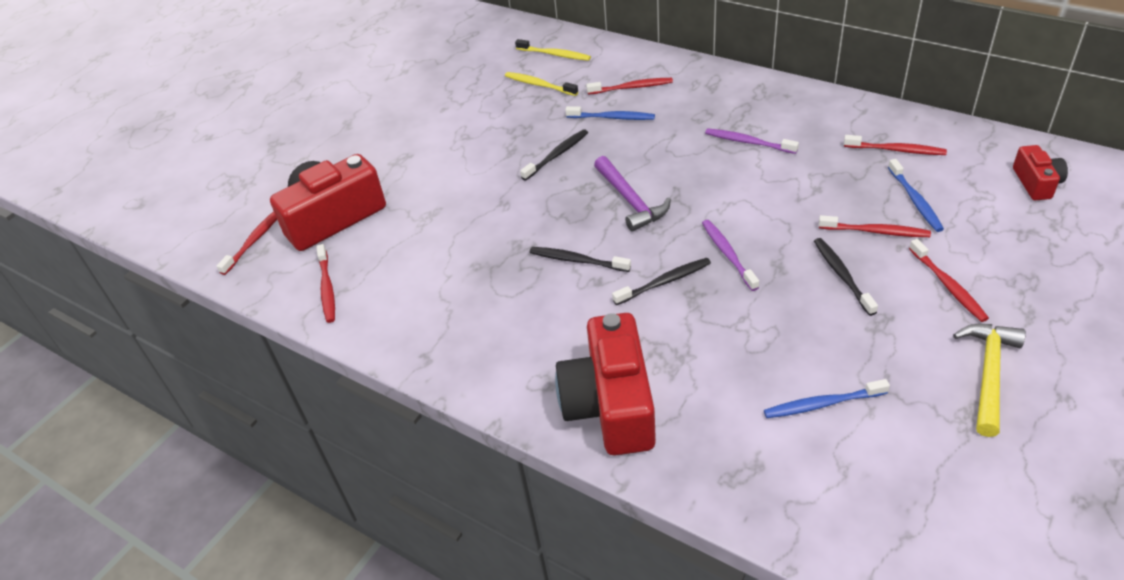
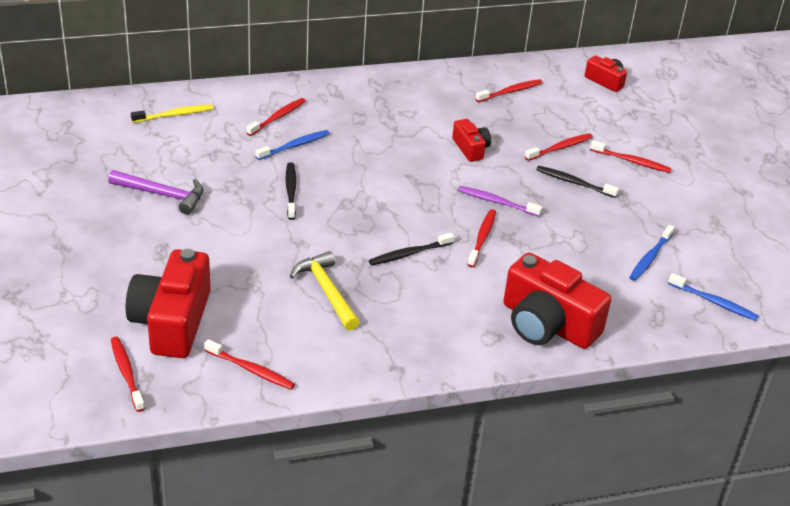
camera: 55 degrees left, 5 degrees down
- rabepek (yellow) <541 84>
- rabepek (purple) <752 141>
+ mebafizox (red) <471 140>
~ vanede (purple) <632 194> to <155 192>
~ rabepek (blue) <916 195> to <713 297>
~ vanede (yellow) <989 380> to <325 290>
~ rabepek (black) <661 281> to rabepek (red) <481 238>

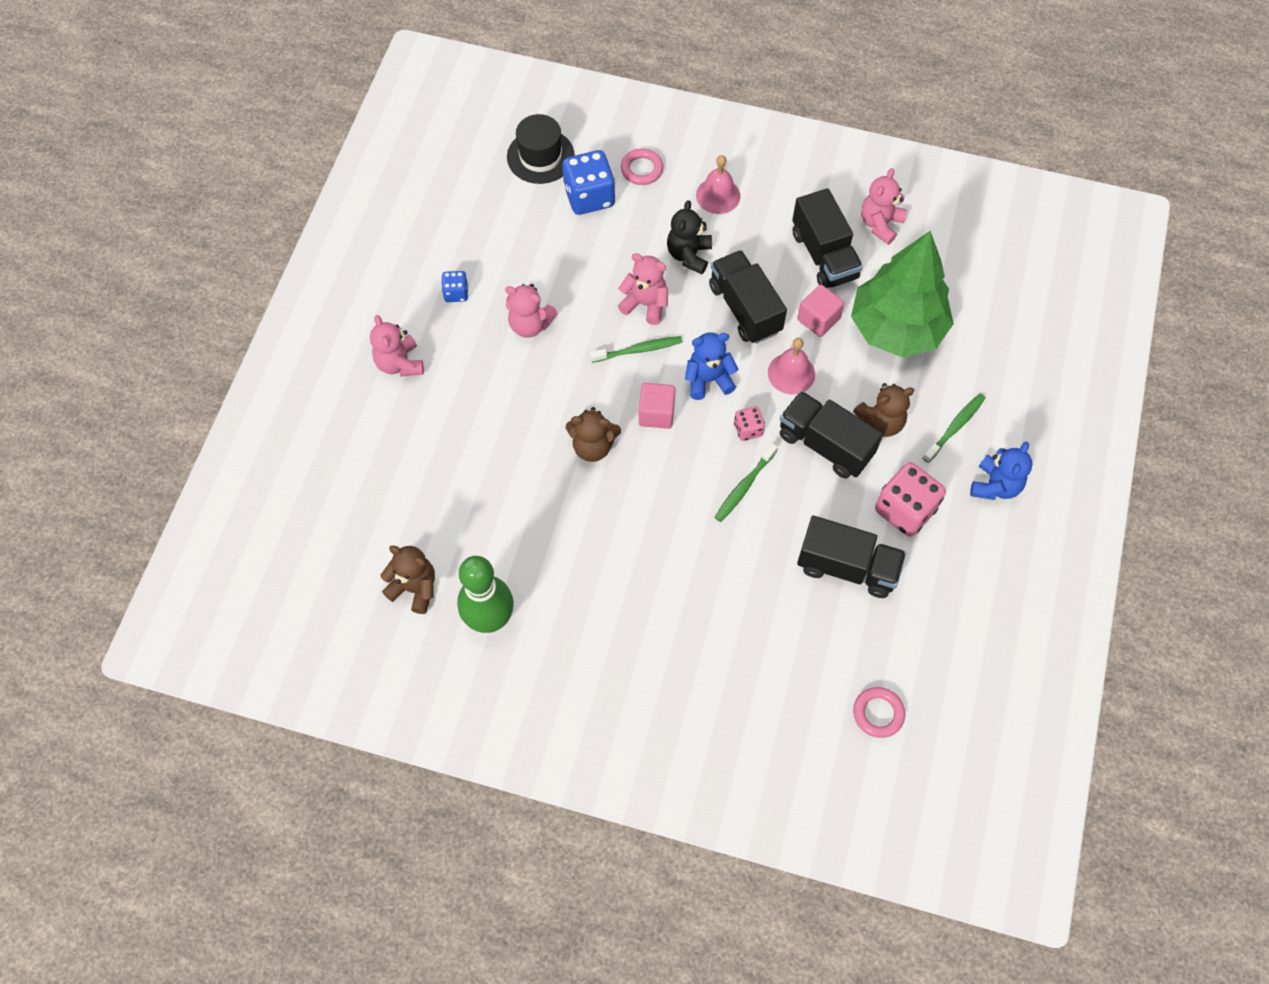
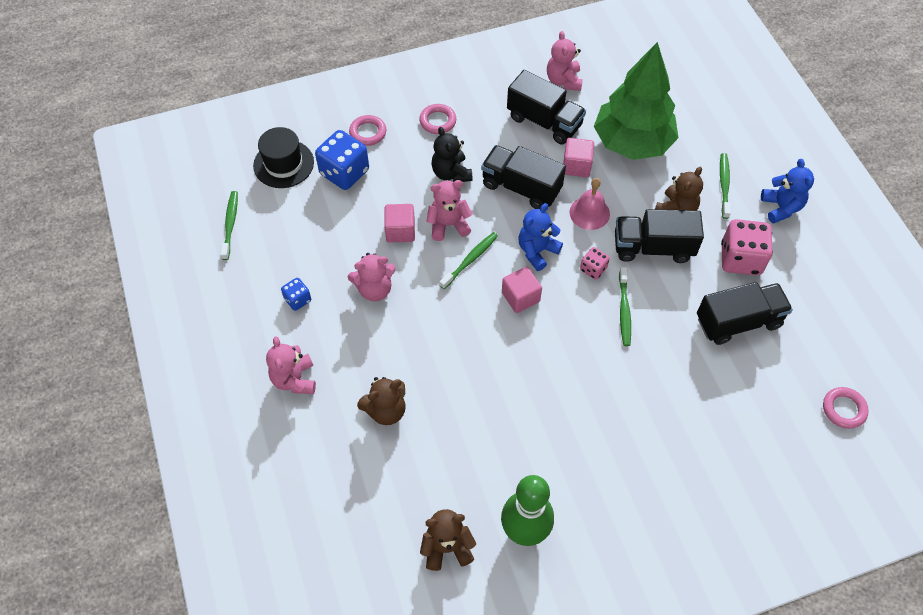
camera: 35 degrees left, 5 degrees down
+ rabepek (green) <229 225>
+ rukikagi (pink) <399 223>
~ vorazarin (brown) <593 434> to <381 401>
~ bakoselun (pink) <718 184> to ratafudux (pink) <437 119>
~ vorazarin (pink) <397 345> = <291 365> 45 degrees clockwise

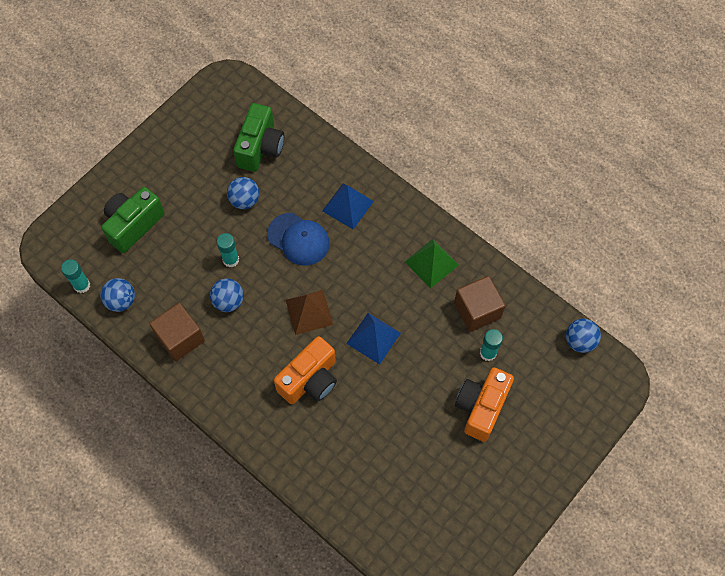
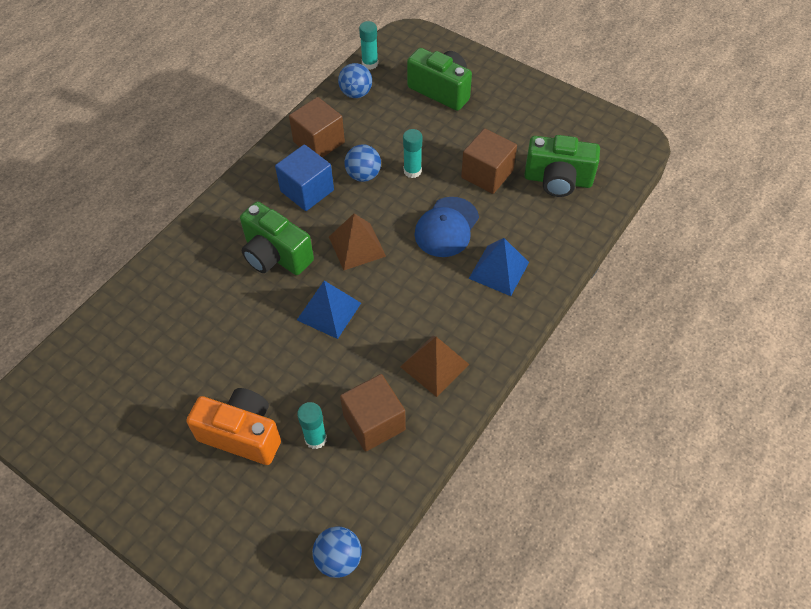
camera: 85 degrees right, 10 degrees down
+ rukikagi (blue) <304 177>
~ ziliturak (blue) <243 193> to rukikagi (brown) <489 161>
~ mebafizox (orange) <305 370> to mebafizox (green) <277 238>
~ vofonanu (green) <431 263> to vofonanu (brown) <435 366>

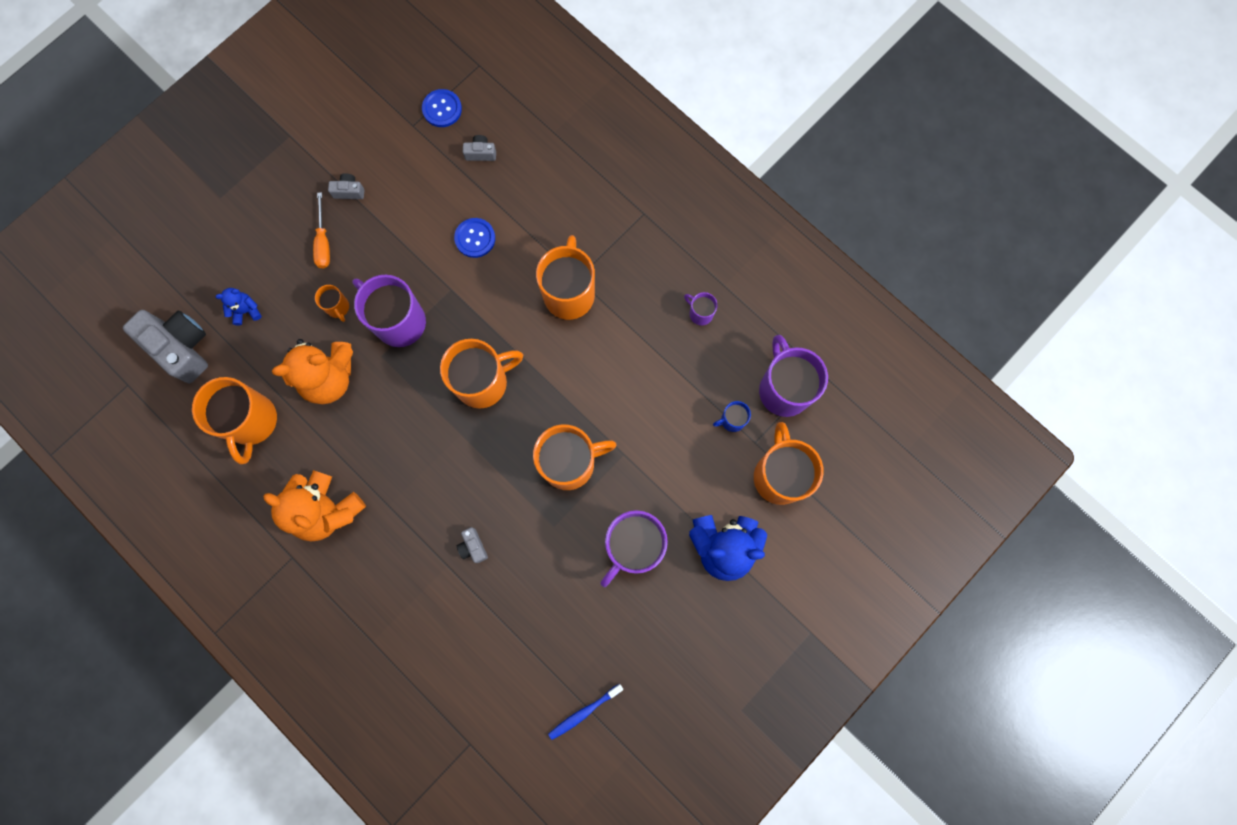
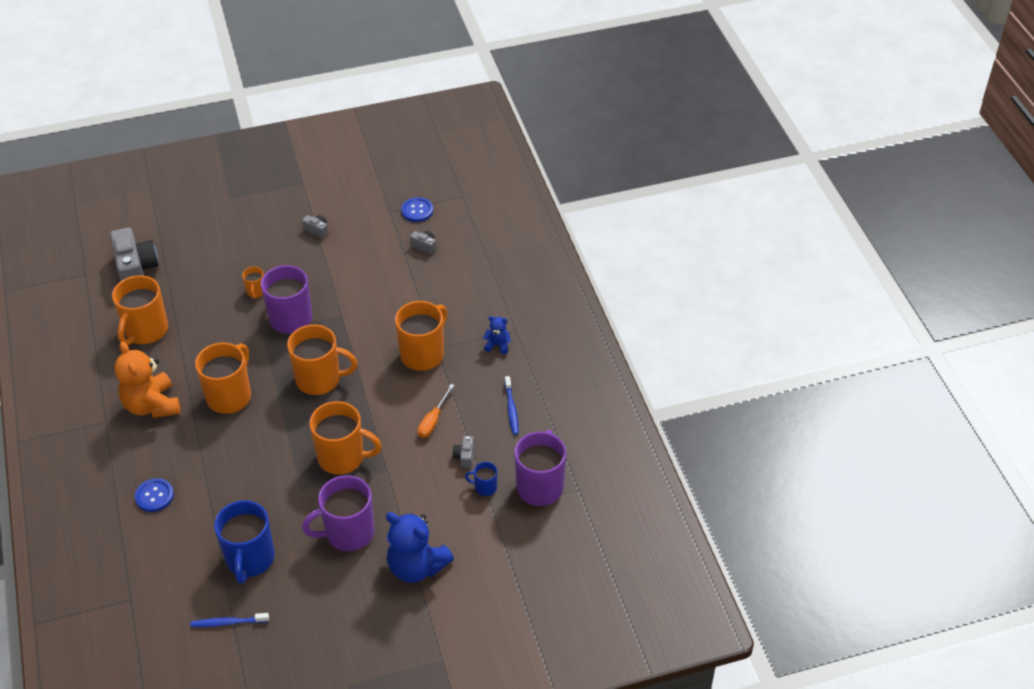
camera: 30 degrees right, 30 degrees down
- vorazarin (orange) <312 371>
+ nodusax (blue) <244 542>
~ vorazarin (blue) <238 306> to <497 335>
~ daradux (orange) <321 230> to <436 411>
~ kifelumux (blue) <474 238> to <154 495>
~ mebafizox (grey) <472 545> to <463 452>
~ nodusax (orange) <789 463> to <223 378>
~ nodusax (purple) <701 309> to rabepek (blue) <512 405>

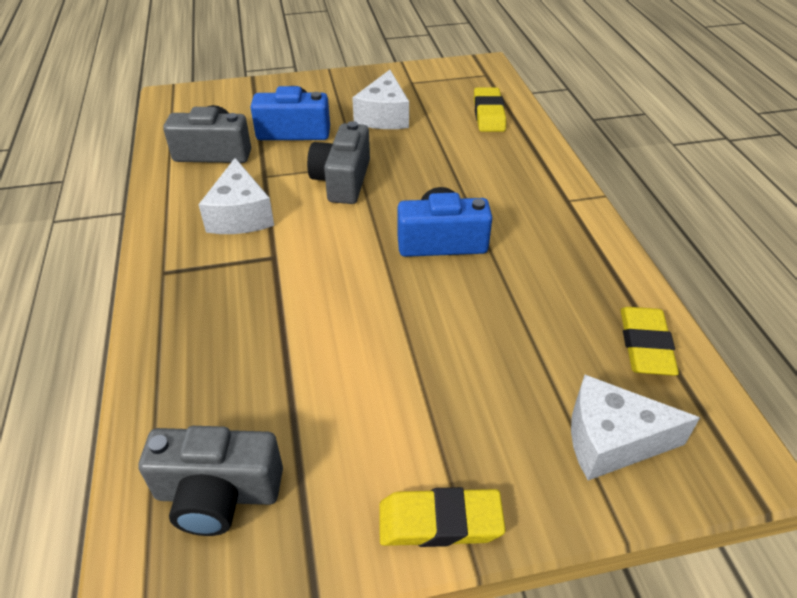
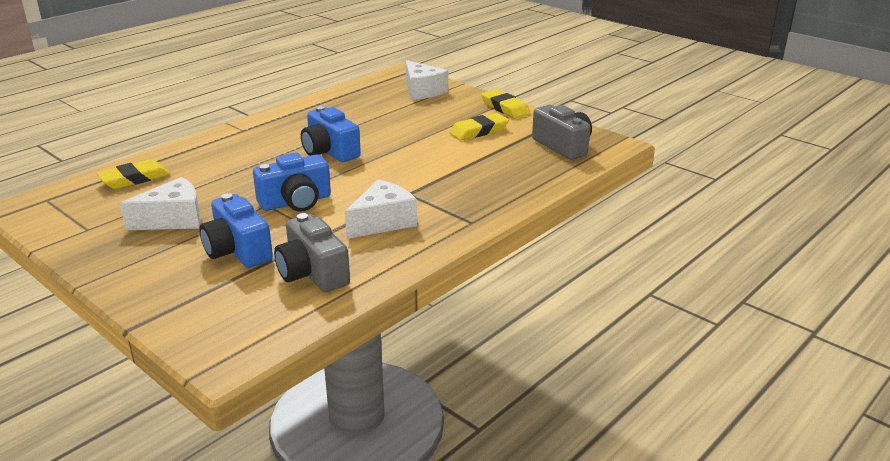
camera: 125 degrees left, 15 degrees down
~ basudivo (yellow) <650 341> to <479 126>
~ mebafizox (grey) <338 162> to mebafizox (blue) <292 182>

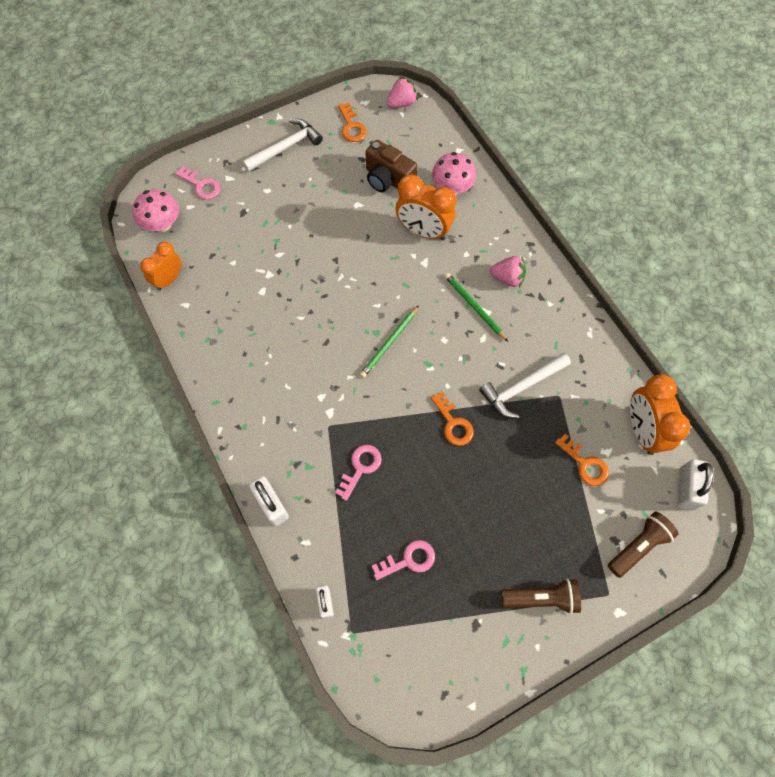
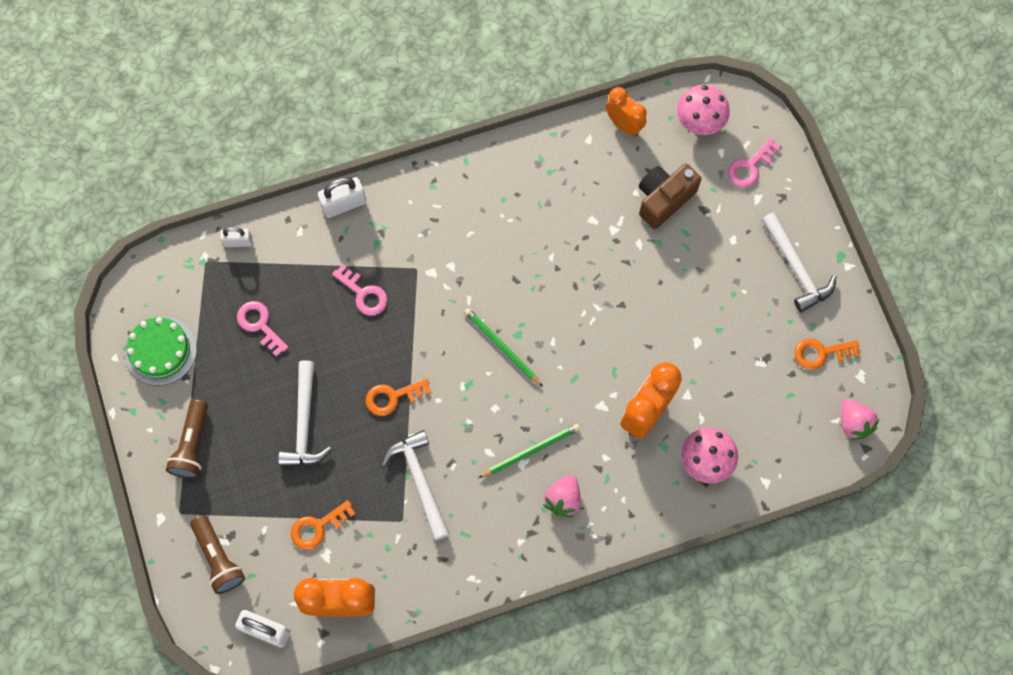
camera: 100 degrees right, 5 degrees up
+ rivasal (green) <161 351>
+ vanede (white) <305 413>
~ mebafizox (brown) <391 166> to <670 196>
~ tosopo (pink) <403 560> = <263 329> 150 degrees clockwise

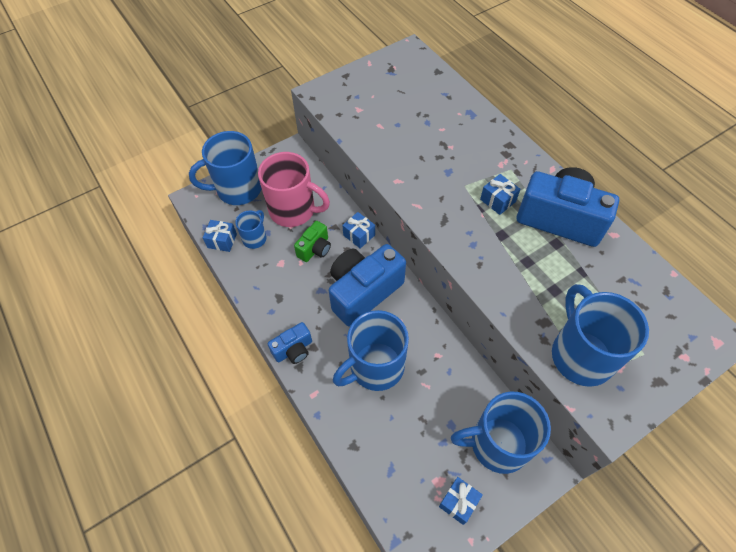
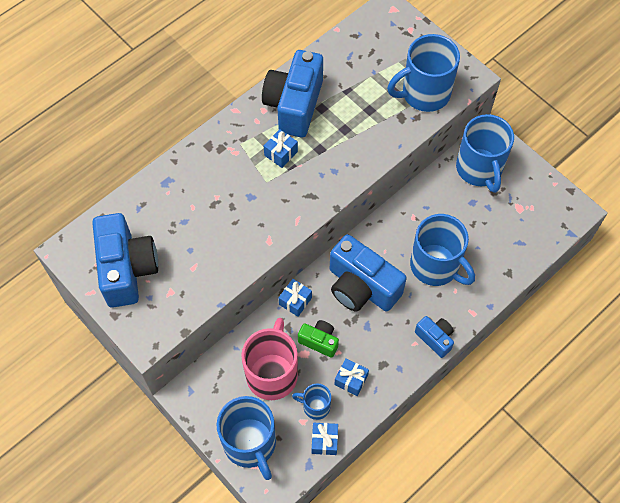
camera: 100 degrees left, 5 degrees up
+ mebafizox (blue) <125 260>
~ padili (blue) <461 501> to <351 377>

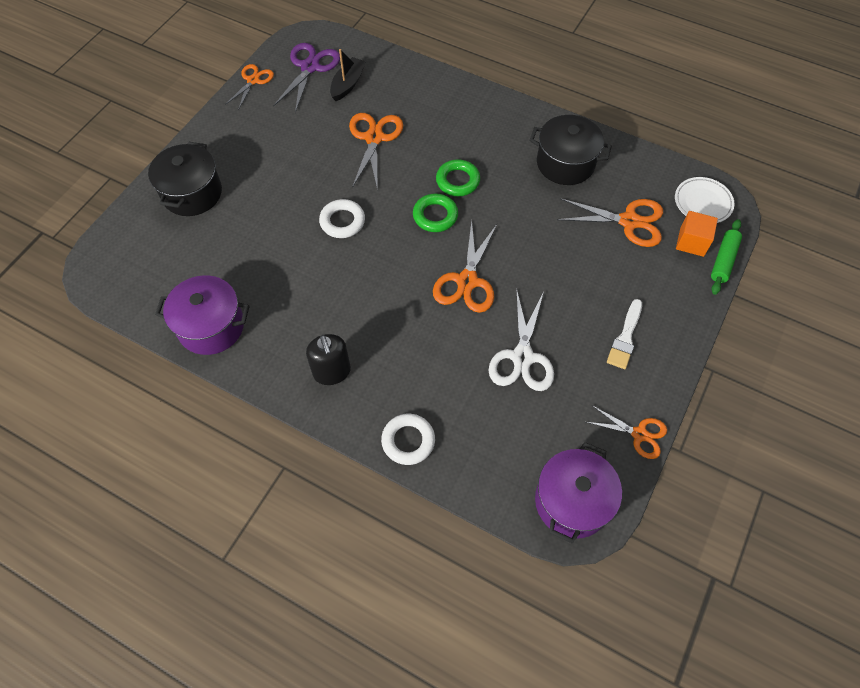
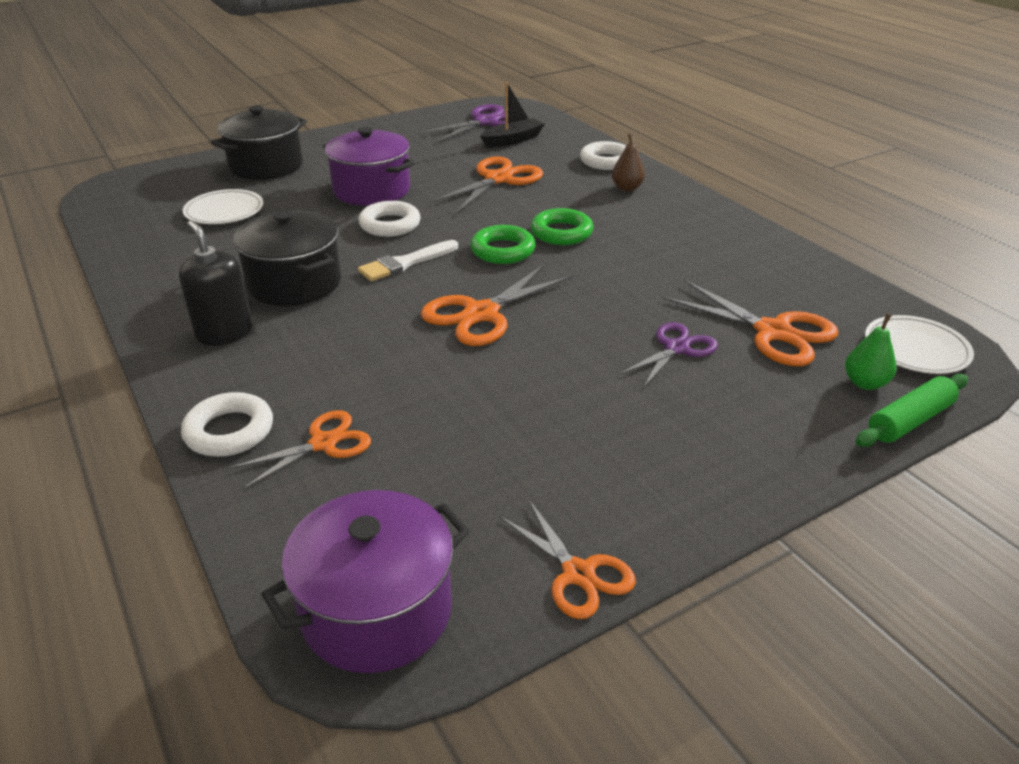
camera: 30 degrees right, 25 degrees down
- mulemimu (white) <521 339>
+ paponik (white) <223 206>
+ ratafudux (white) <603 155>
+ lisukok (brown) <628 162>
+ mulemimu (purple) <668 355>
~ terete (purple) <202 315> to <369 166>
~ mulemimu (orange) <249 87> to <300 449>
~ terete (black) <571 150> to <287 258>
~ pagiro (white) <624 334> to <408 260>
~ rukikagi (orange) <697 234> to lisukok (green) <870 352>
~ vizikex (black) <328 359> = <216 283> 135 degrees clockwise

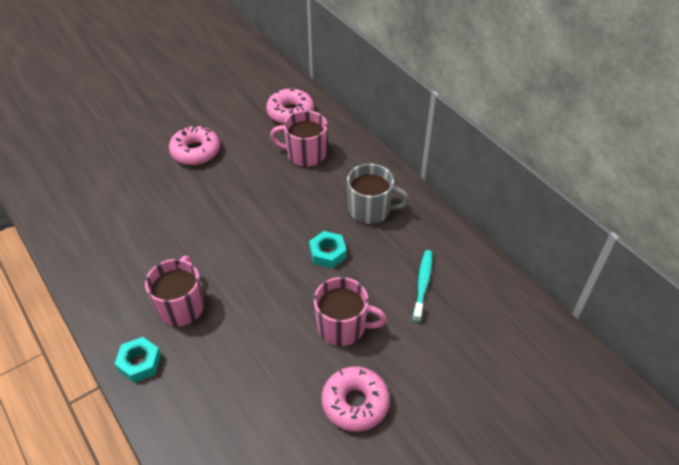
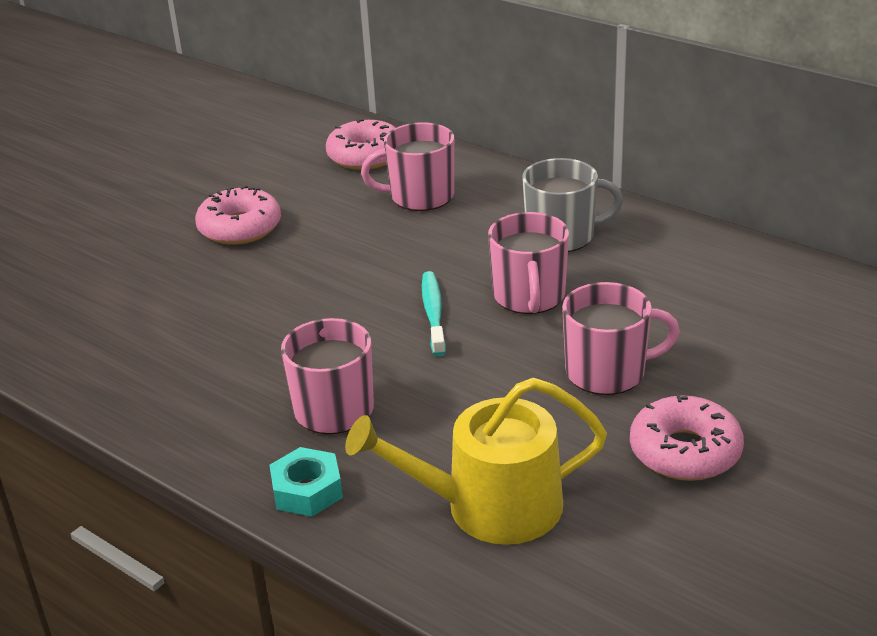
camera: 15 degrees left, 15 degrees down
+ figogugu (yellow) <476 461>
~ rabepek (turquoise) <422 286> to <434 313>
~ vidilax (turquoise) <328 249> to nodusax (pink) <528 263>

